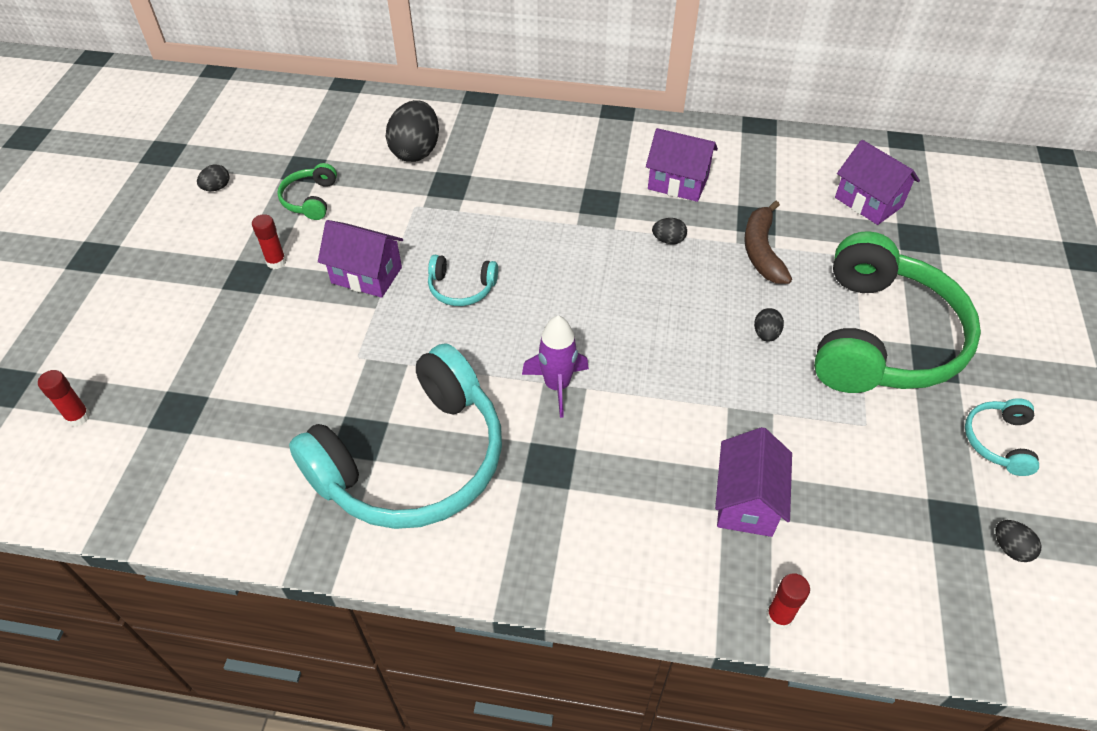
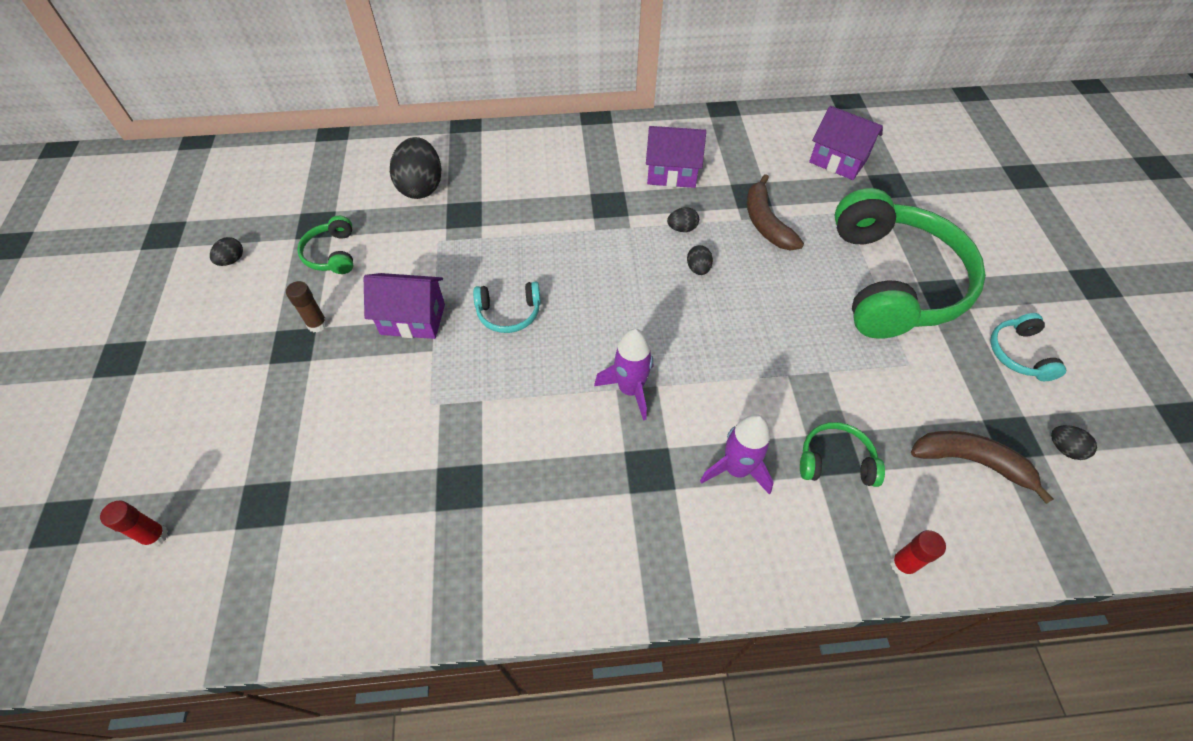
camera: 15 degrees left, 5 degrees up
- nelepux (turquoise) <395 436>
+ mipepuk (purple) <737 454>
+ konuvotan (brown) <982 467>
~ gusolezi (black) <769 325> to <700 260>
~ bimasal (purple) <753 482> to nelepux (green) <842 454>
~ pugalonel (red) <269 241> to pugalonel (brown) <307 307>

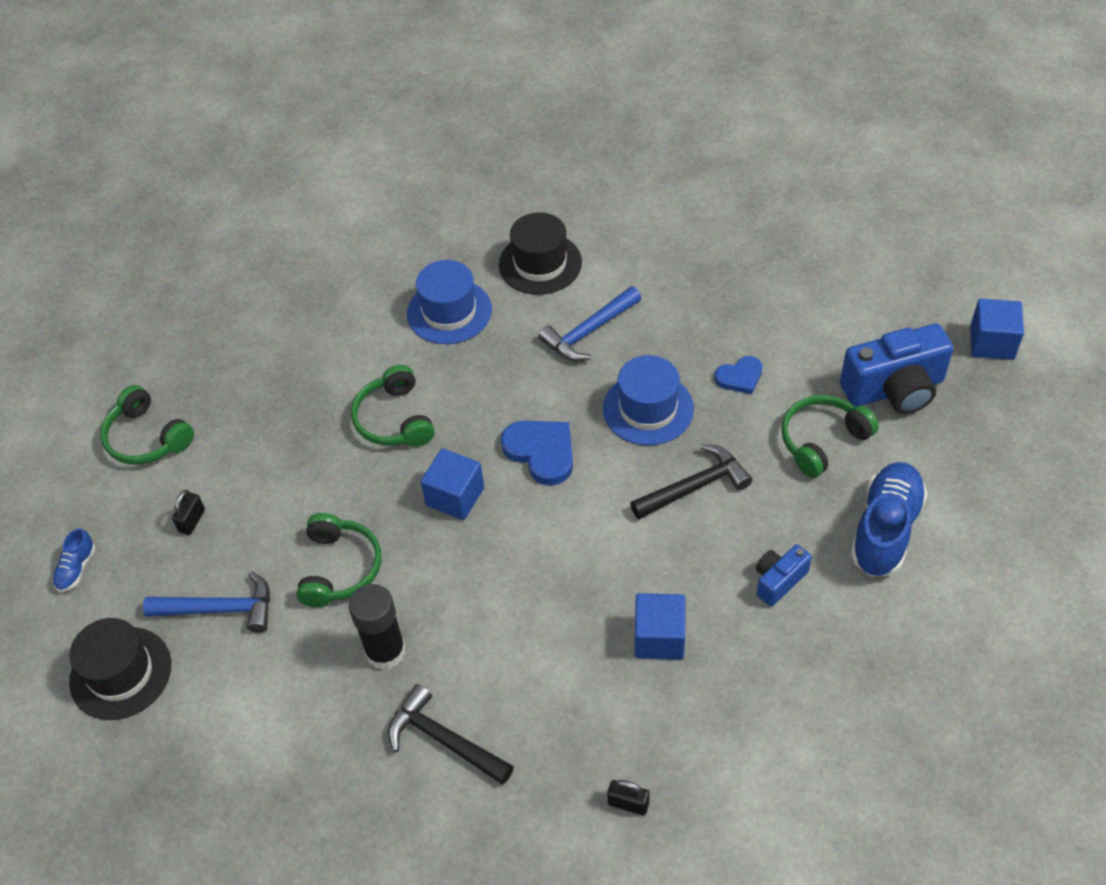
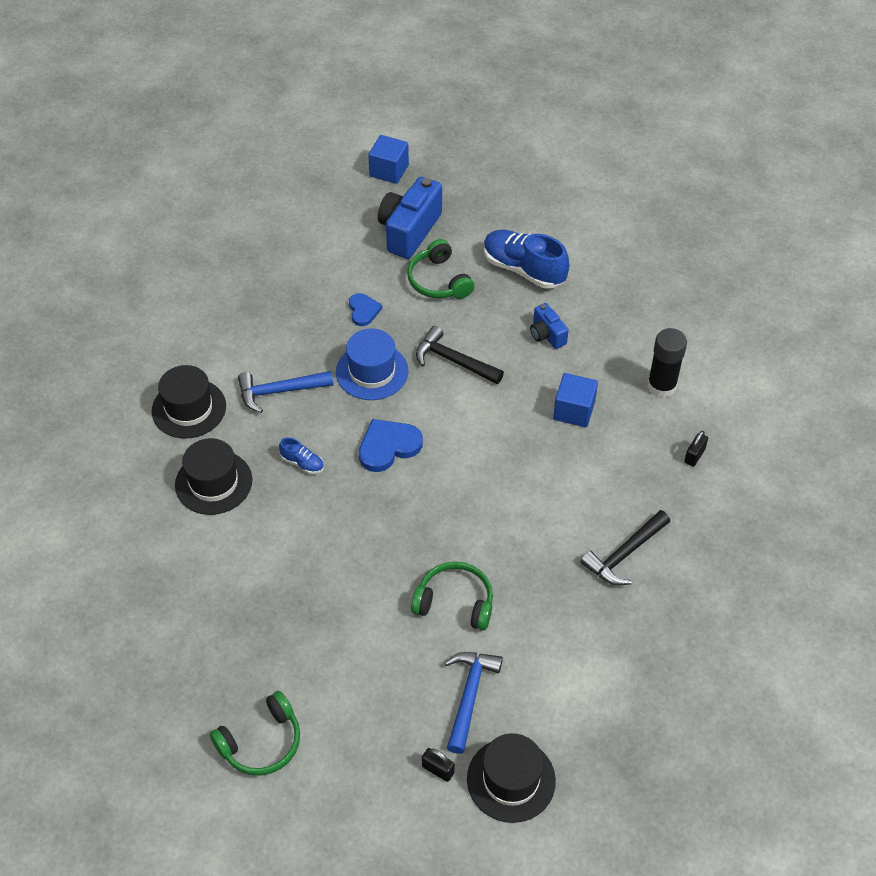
camera: 80 degrees left, 0 degrees up
- nelepux (green) <393 406>
- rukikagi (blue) <452 484>
~ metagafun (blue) <74 560> to <301 455>
~ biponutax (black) <188 512> to <438 765>
~ pugalonel (black) <377 627> to <667 363>
~ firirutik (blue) <449 302> to firirutik (black) <213 476>
~ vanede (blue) <589 323> = <286 392> 105 degrees clockwise
~ vanede (black) <691 481> = <460 355> 45 degrees counterclockwise
~ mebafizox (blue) <896 369> = <410 218> 150 degrees counterclockwise

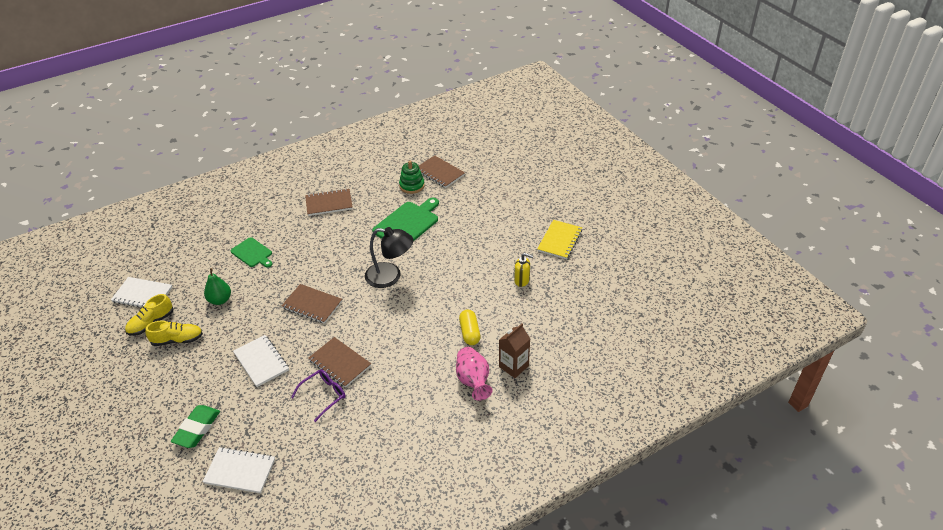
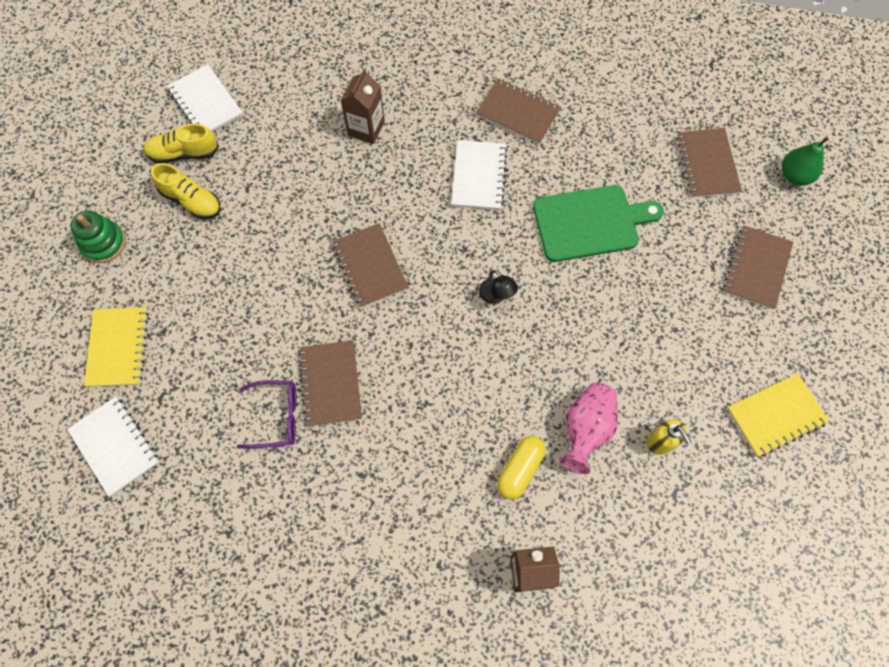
camera: 40 degrees right, 25 degrees up
+ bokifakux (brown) <758 267>
~ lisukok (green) <217 286> to <805 161>
~ bokifakux (white) <261 361> to <479 175>
~ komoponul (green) <412 177> to <98 236>
~ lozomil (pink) <474 374> to <588 428>
~ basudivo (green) <195 426> to bokifakux (yellow) <116 347>
~ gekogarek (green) <251 252> to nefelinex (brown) <363 106>
~ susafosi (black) <389 257> = <498 287> x0.48

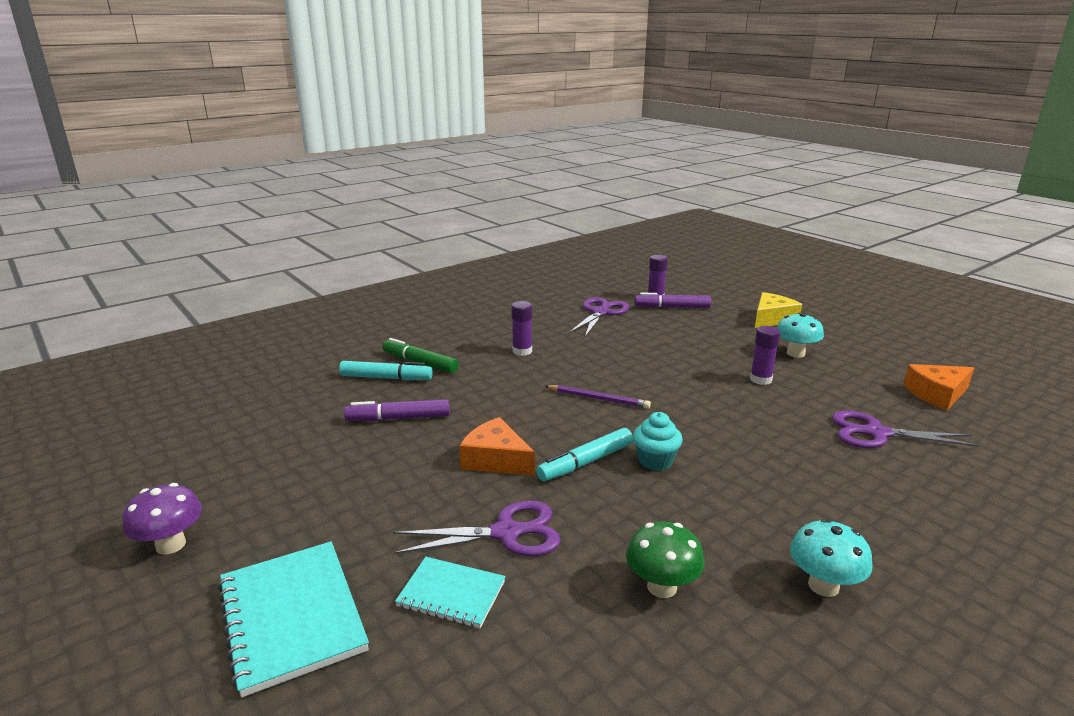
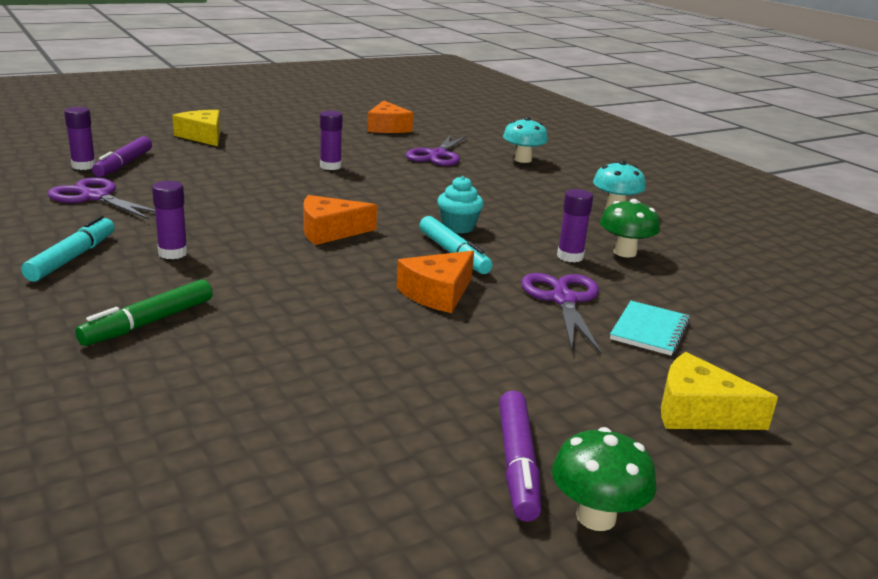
camera: 85 degrees left, 0 degrees up
+ pugalonel (purple) <575 225>
~ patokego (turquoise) <386 370> to <68 249>
~ patokego (purple) <397 410> to <520 456>
~ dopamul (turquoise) <800 335> to <525 140>
~ bokifakux (turquoise) <293 619> to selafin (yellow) <719 391>
~ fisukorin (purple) <598 397> to selafin (orange) <340 220>
~ dopamul (purple) <162 519> to dopamul (green) <604 479>

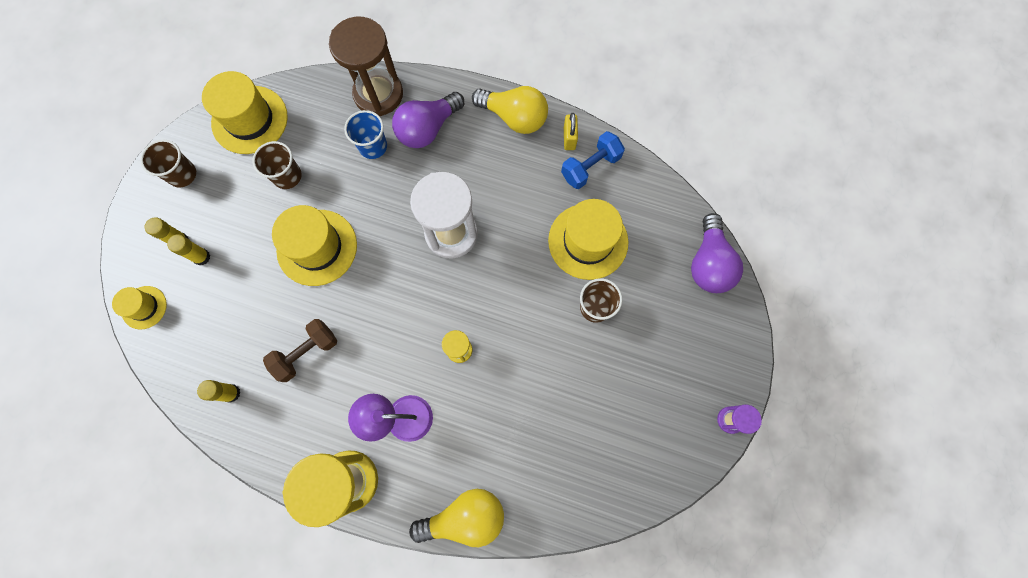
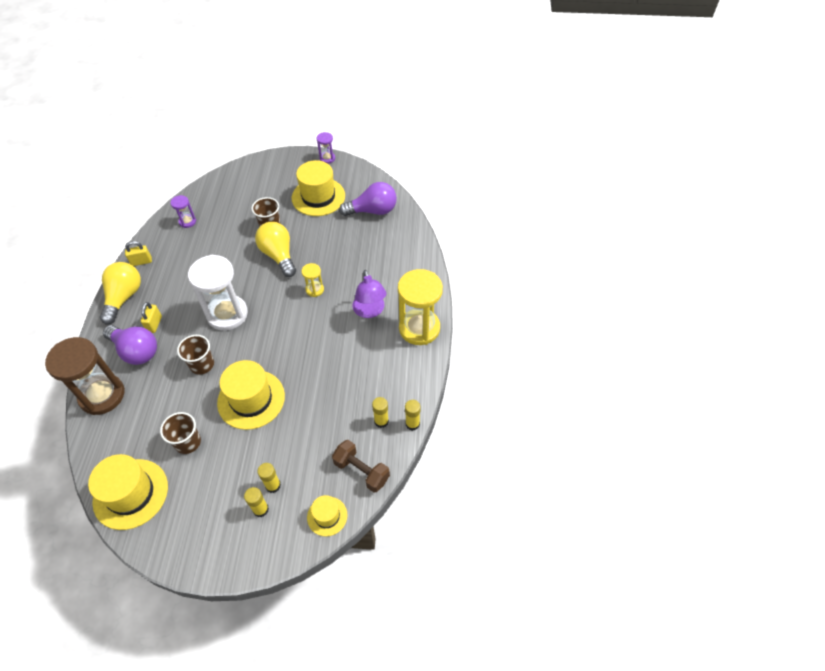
camera: 105 degrees left, 20 degrees down
- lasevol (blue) <365 134>
- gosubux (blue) <593 160>
+ biponutax (yellow) <151 317>
+ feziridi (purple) <183 211>
+ pugalonel (yellow) <413 415>
~ lasevol (brown) <168 164> to <195 355>
~ gosubux (brown) <300 350> to <361 466>
~ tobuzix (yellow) <456 518> to <275 249>
~ firirutik (yellow) <588 239> to <318 188>
~ tobuzix (purple) <717 253> to <368 199>

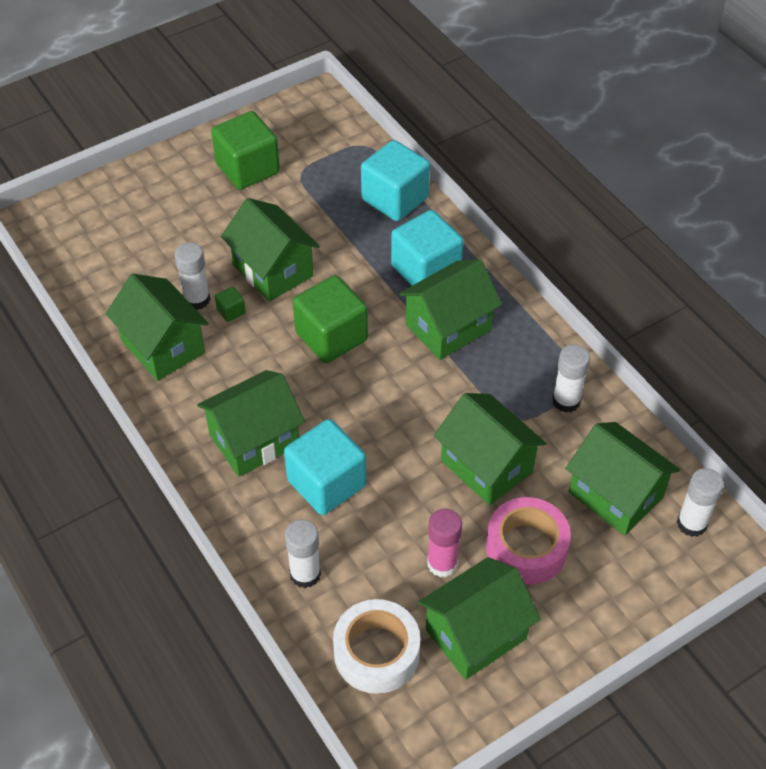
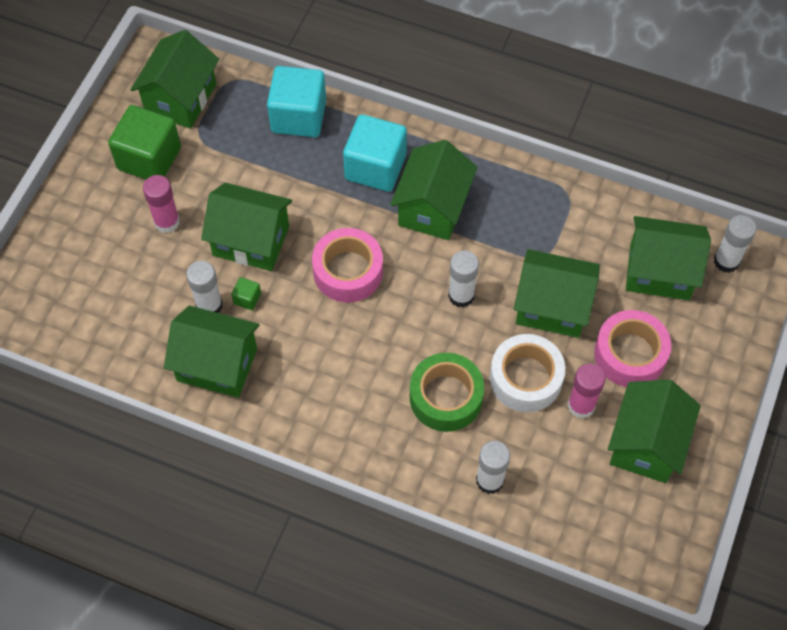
camera: 35 degrees left, 10 degrees up
+ pugalonel (pink) <161 204>
~ bimasal (green) <251 423> to <175 79>
~ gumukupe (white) <376 646> to <527 373>
~ pugalonel (white) <571 378> to <463 279>
~ rukikagi (turquoise) <325 467> to gumukupe (green) <447 392>
~ rukikagi (green) <330 319> to gumukupe (pink) <347 265>

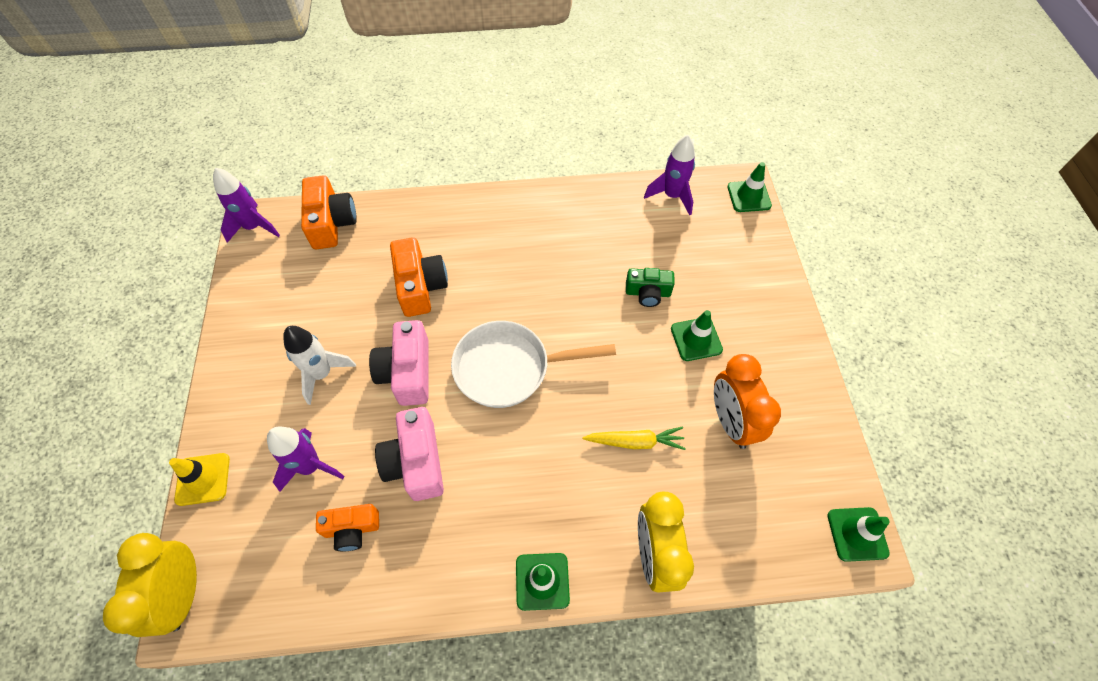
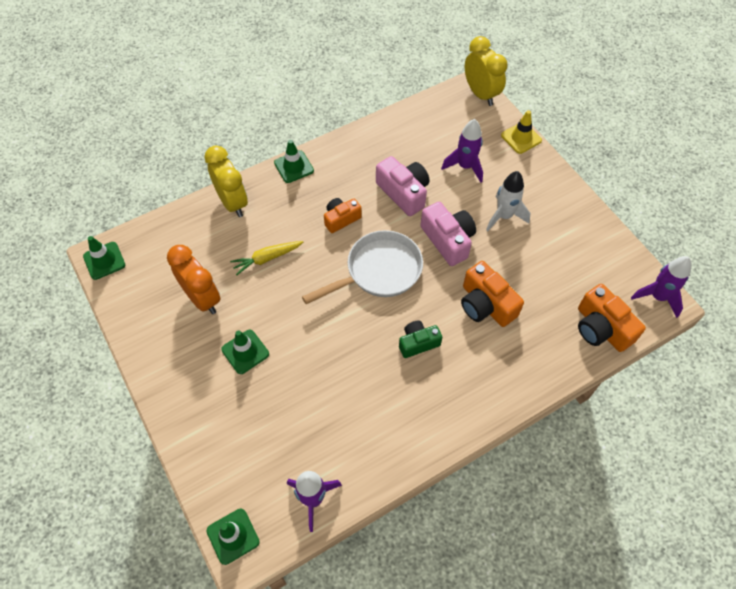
camera: 155 degrees right, 0 degrees up
~ mebafizox (orange) <347 527> to <343 215>
~ mebafizox (green) <650 287> to <420 339>

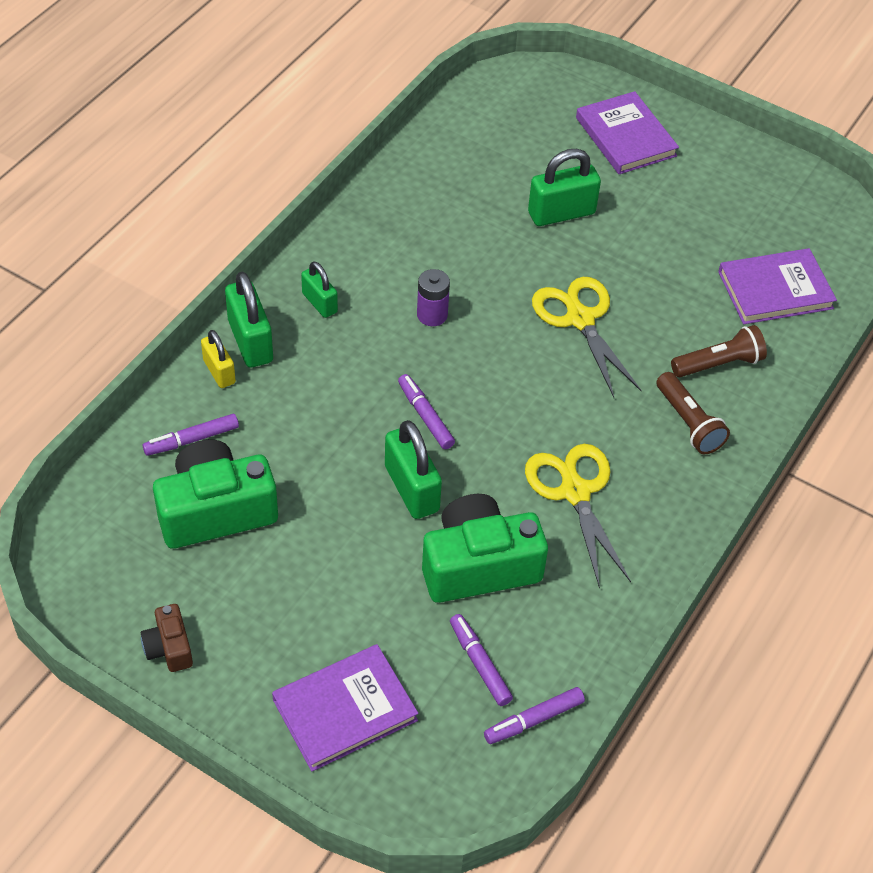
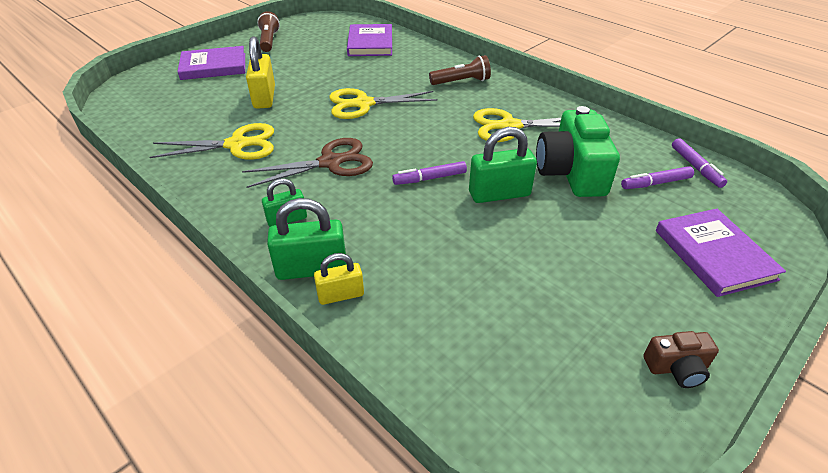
camera: 75 degrees left, 10 degrees down
- patokego (purple) <191 435>
- mebafizox (green) <215 494>
+ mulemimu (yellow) <211 141>
~ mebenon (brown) <719 351> to <268 31>
~ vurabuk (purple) <433 297> to mulemimu (brown) <307 163>
~ biponutax (green) <564 187> to biponutax (yellow) <260 72>

